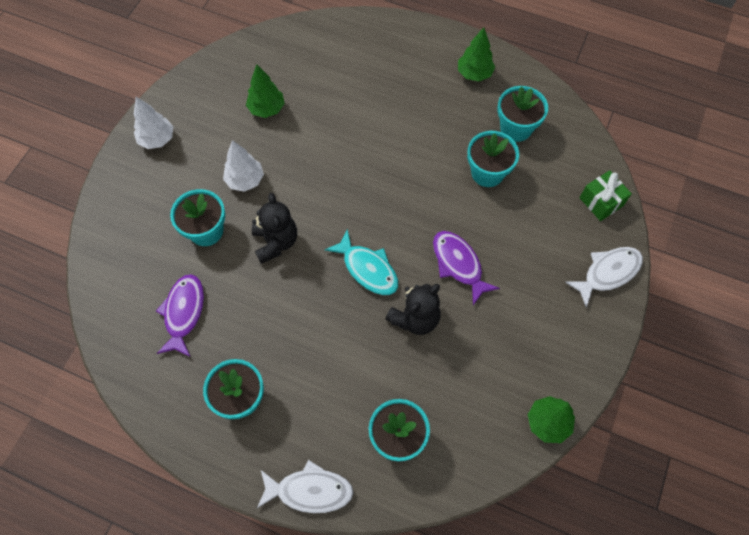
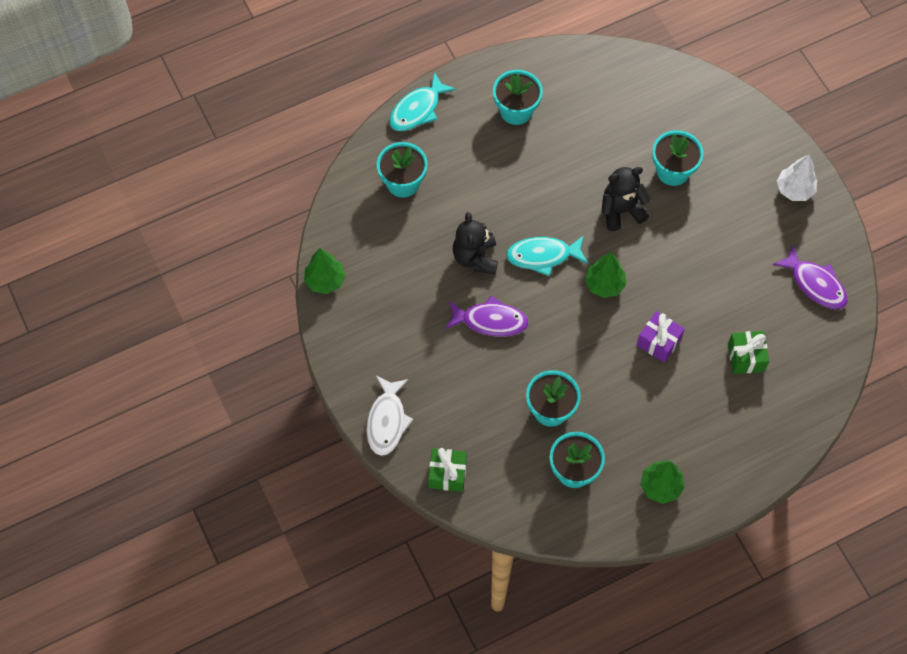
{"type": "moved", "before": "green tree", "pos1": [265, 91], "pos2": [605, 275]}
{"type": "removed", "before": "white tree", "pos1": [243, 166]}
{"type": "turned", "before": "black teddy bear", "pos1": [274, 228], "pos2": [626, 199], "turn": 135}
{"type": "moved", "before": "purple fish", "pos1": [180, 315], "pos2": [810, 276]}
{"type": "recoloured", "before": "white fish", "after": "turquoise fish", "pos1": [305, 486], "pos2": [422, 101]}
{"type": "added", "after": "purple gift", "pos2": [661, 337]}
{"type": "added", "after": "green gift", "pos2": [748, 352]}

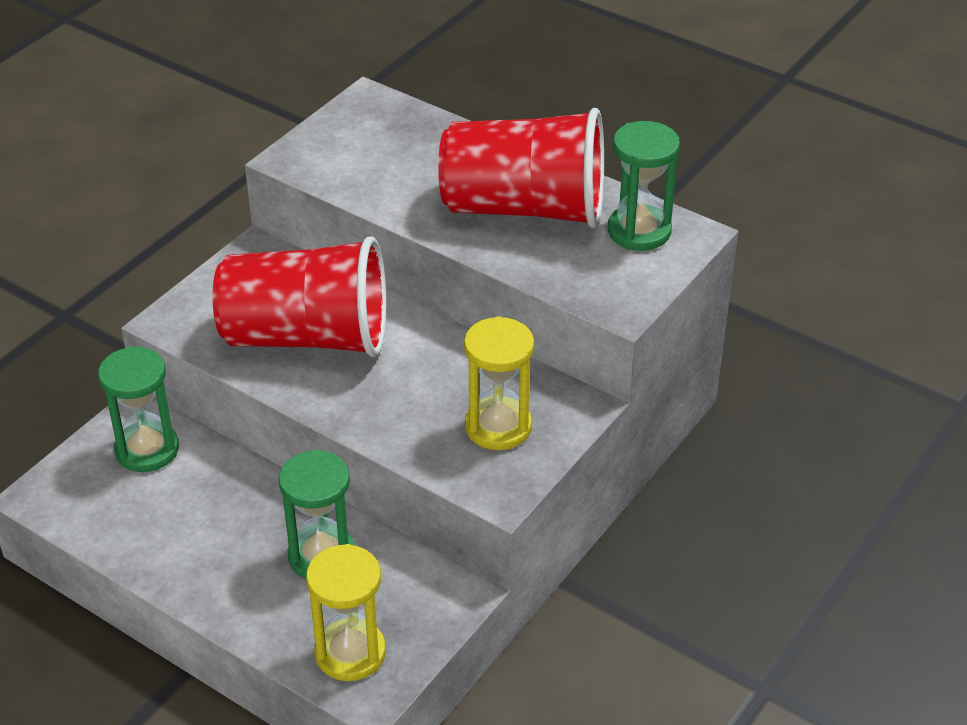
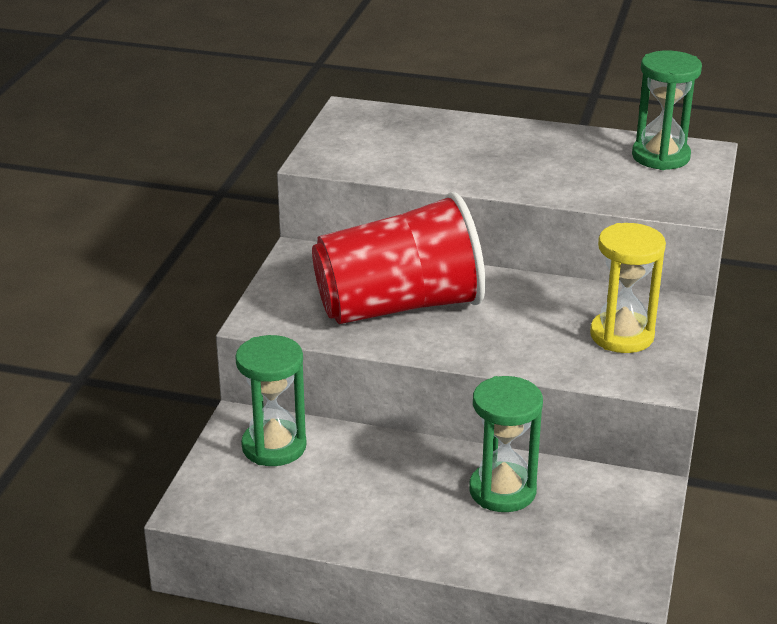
{"type": "removed", "before": "red cup", "pos1": [521, 168]}
{"type": "removed", "before": "yellow hourglass", "pos1": [346, 612]}

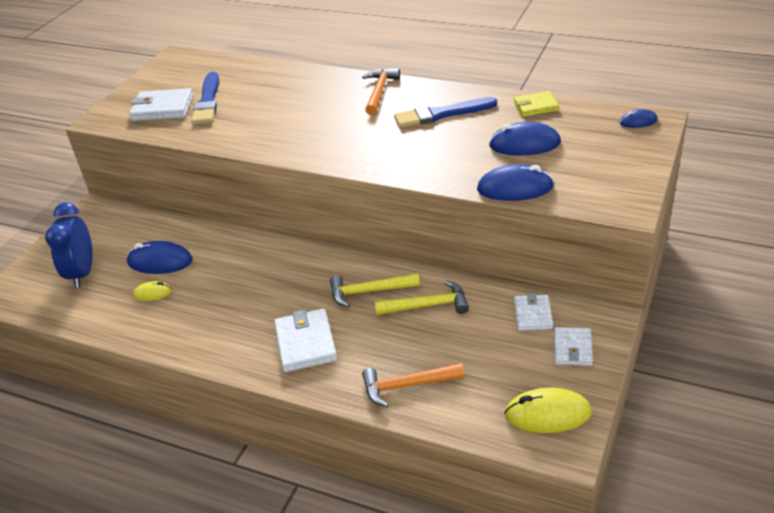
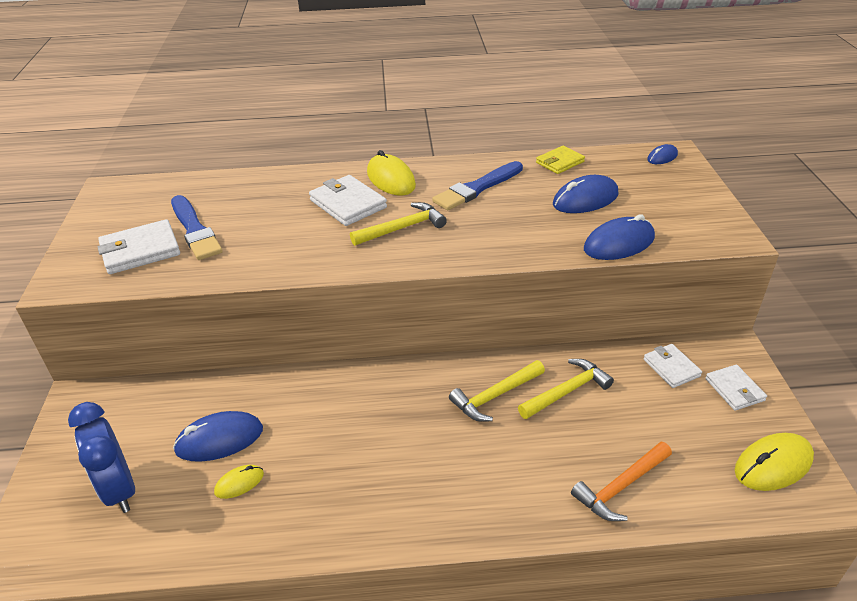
{"type": "replaced", "before": "orange hammer", "after": "yellow mouse", "pos1": [381, 91], "pos2": [391, 173]}
{"type": "moved", "before": "white wallet", "pos1": [305, 340], "pos2": [348, 200]}
{"type": "added", "after": "yellow hammer", "pos2": [398, 224]}

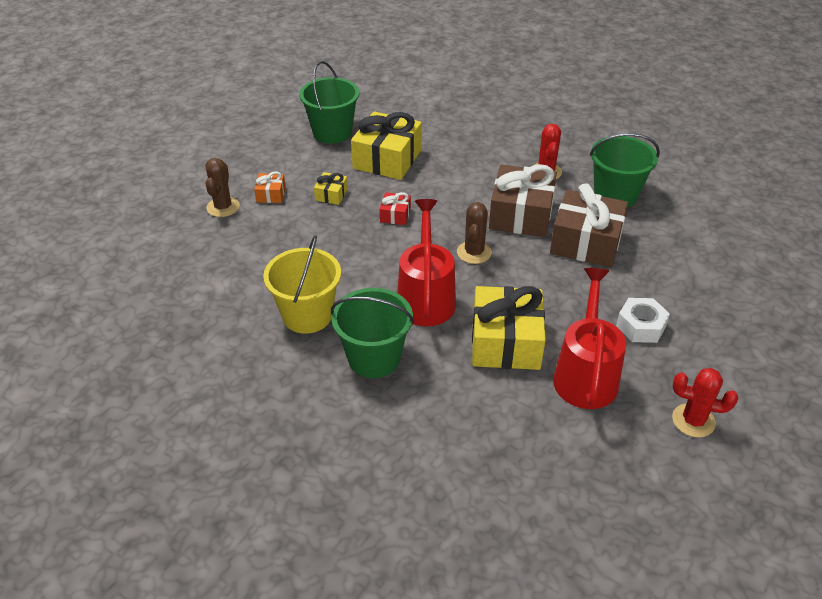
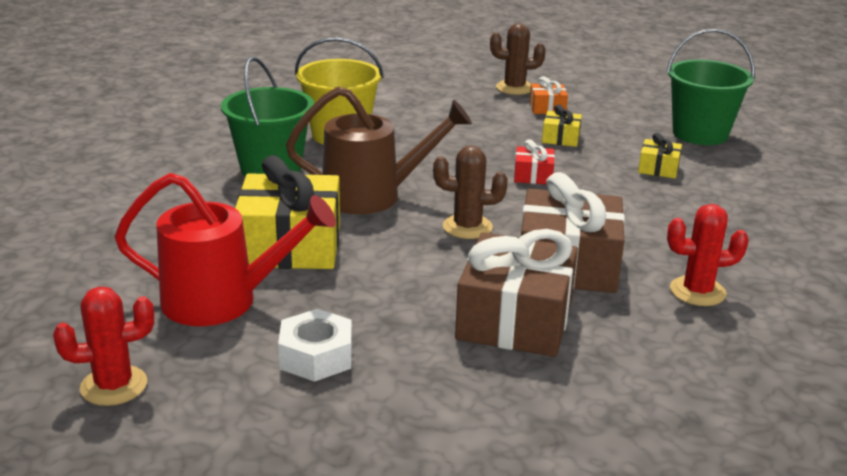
{"type": "resized", "before": "yellow gift", "pos1": [386, 145], "pos2": [660, 155], "scale": 0.46}
{"type": "removed", "before": "green bucket", "pos1": [625, 170]}
{"type": "recoloured", "before": "red watering can", "after": "brown watering can", "pos1": [426, 262], "pos2": [379, 150]}
{"type": "turned", "before": "red cactus", "pos1": [705, 403], "pos2": [103, 346], "turn": 60}

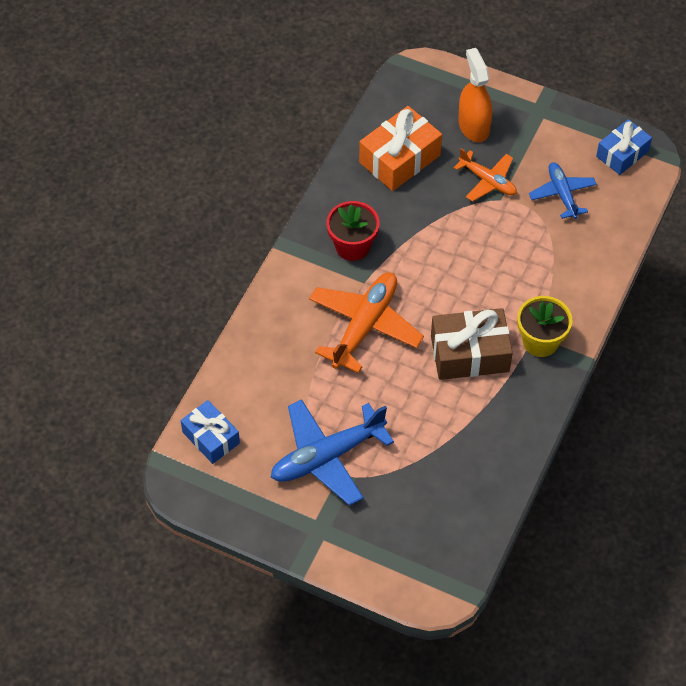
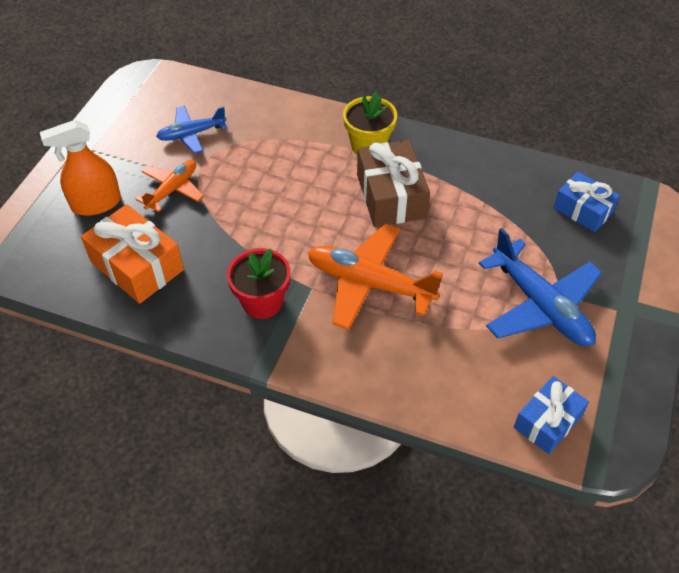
{"type": "moved", "before": "blue gift", "pos1": [624, 147], "pos2": [586, 202]}

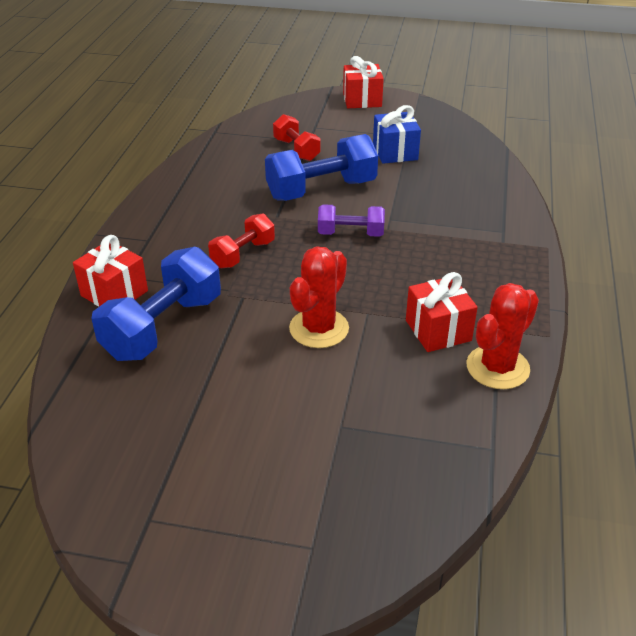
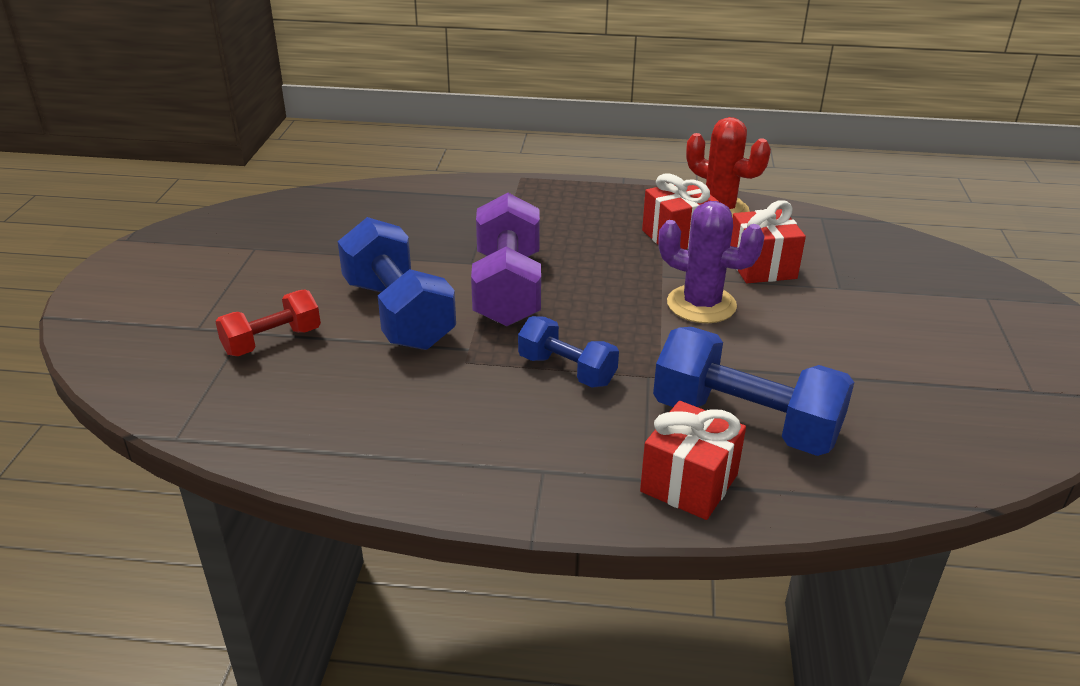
{"type": "moved", "before": "red gift", "pos1": [363, 82], "pos2": [768, 241]}
{"type": "removed", "before": "blue gift", "pos1": [397, 134]}
{"type": "resized", "before": "purple dumbbell", "pos1": [351, 220], "pos2": [506, 259], "scale": 1.72}
{"type": "recoloured", "before": "red dumbbell", "after": "blue dumbbell", "pos1": [241, 240], "pos2": [568, 352]}
{"type": "recoloured", "before": "red cactus", "after": "purple cactus", "pos1": [319, 297], "pos2": [711, 262]}

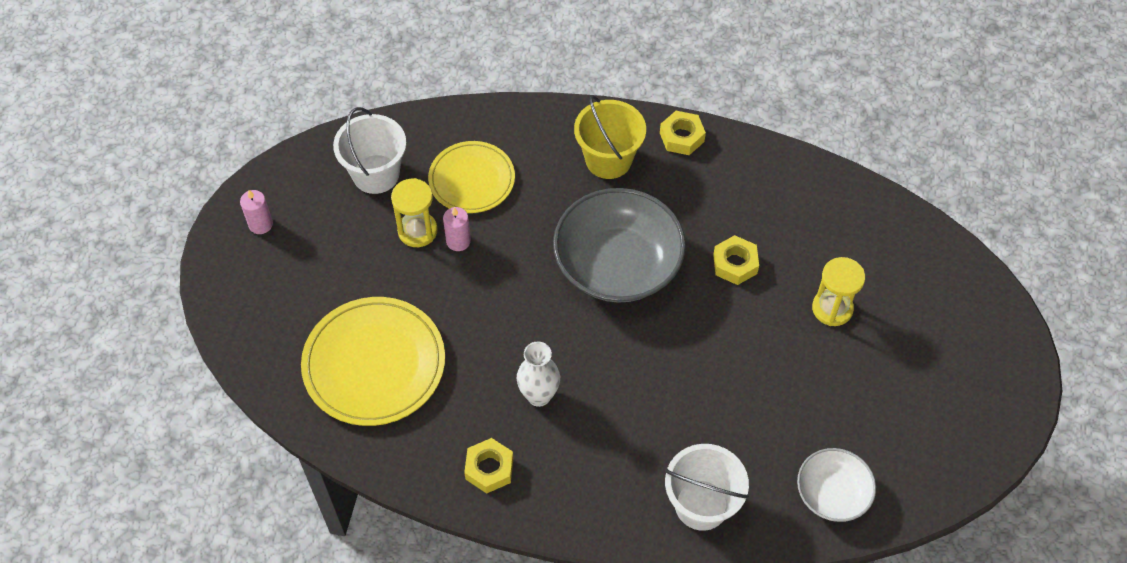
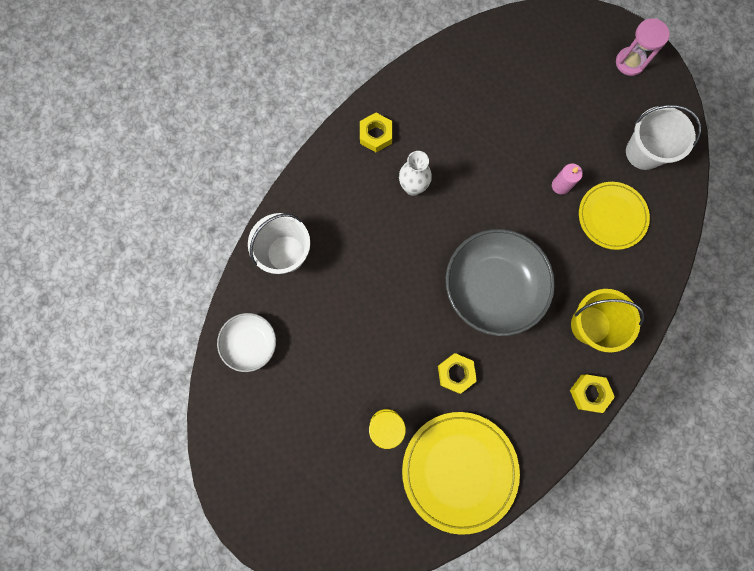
{"type": "removed", "before": "yellow hourglass", "pos1": [414, 212]}
{"type": "replaced", "before": "pink candle", "after": "pink hourglass", "pos1": [256, 212], "pos2": [643, 47]}
{"type": "moved", "before": "yellow plate", "pos1": [373, 361], "pos2": [461, 473]}

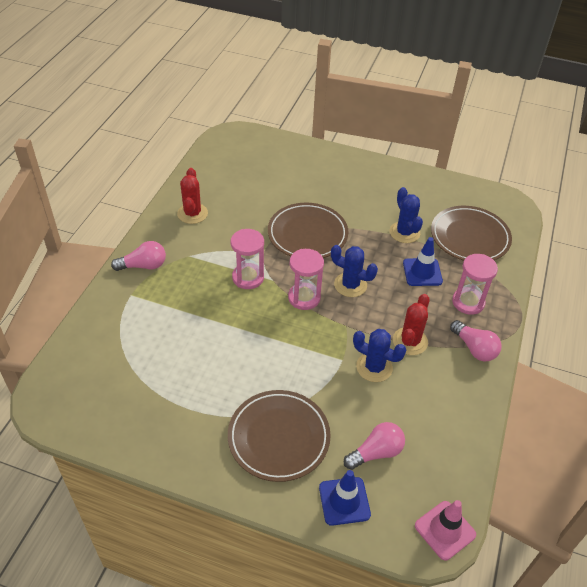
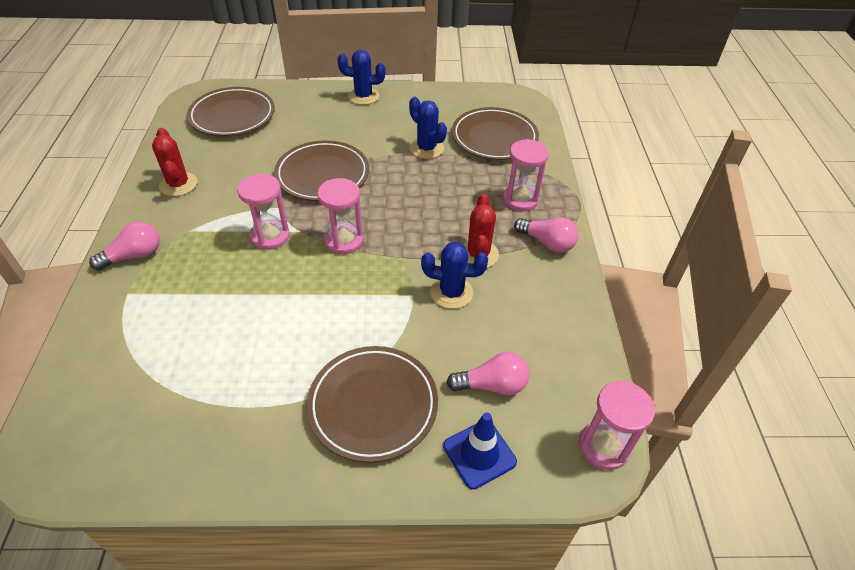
{"type": "removed", "before": "blue traffic cone", "pos1": [423, 261]}
{"type": "moved", "before": "blue cactus", "pos1": [354, 271], "pos2": [361, 77]}
{"type": "turned", "before": "pink light bulb", "pos1": [374, 446], "pos2": [488, 373], "turn": 45}
{"type": "replaced", "before": "pink traffic cone", "after": "pink hourglass", "pos1": [445, 530], "pos2": [617, 425]}
{"type": "added", "after": "brown plate", "pos2": [231, 111]}

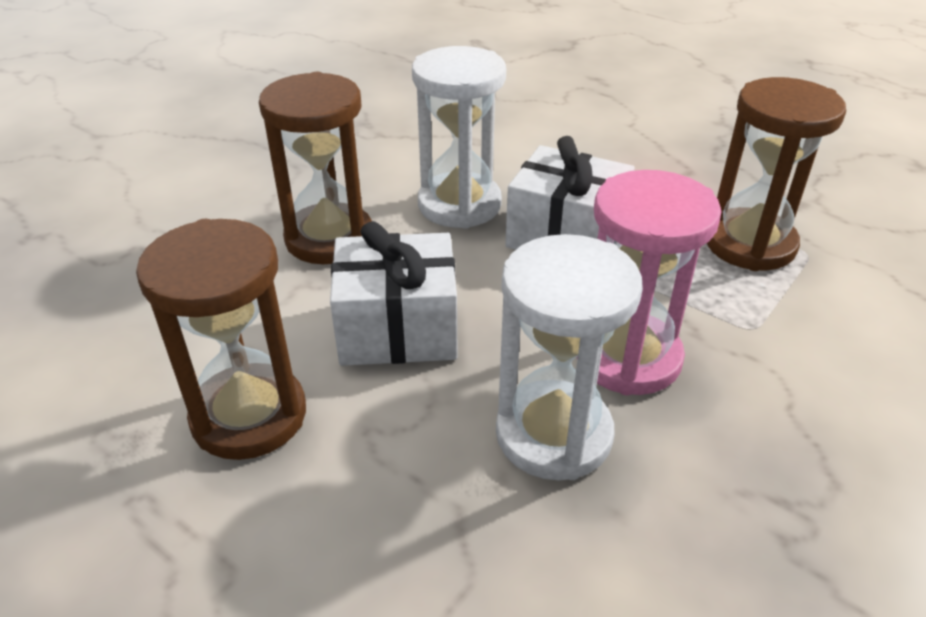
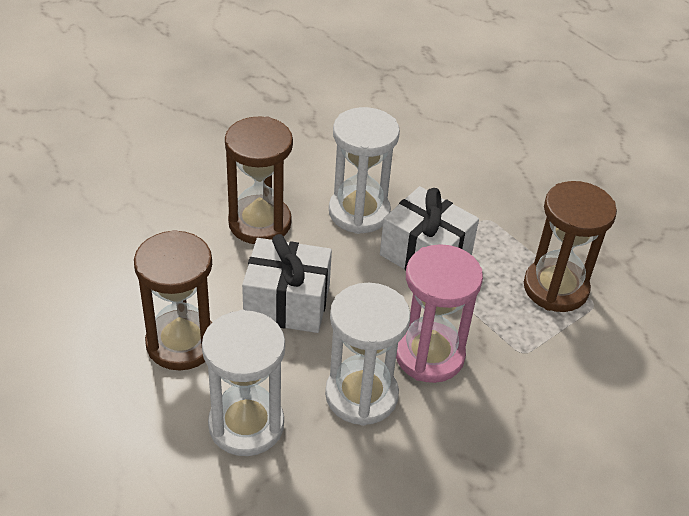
{"type": "added", "after": "white hourglass", "pos2": [243, 383]}

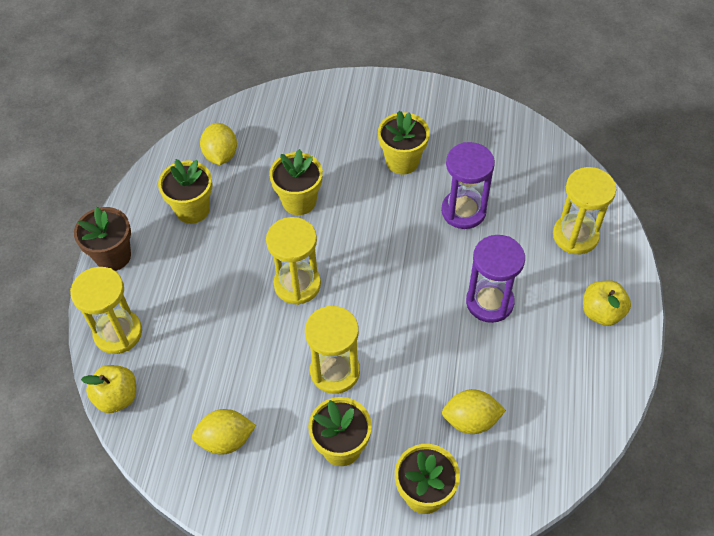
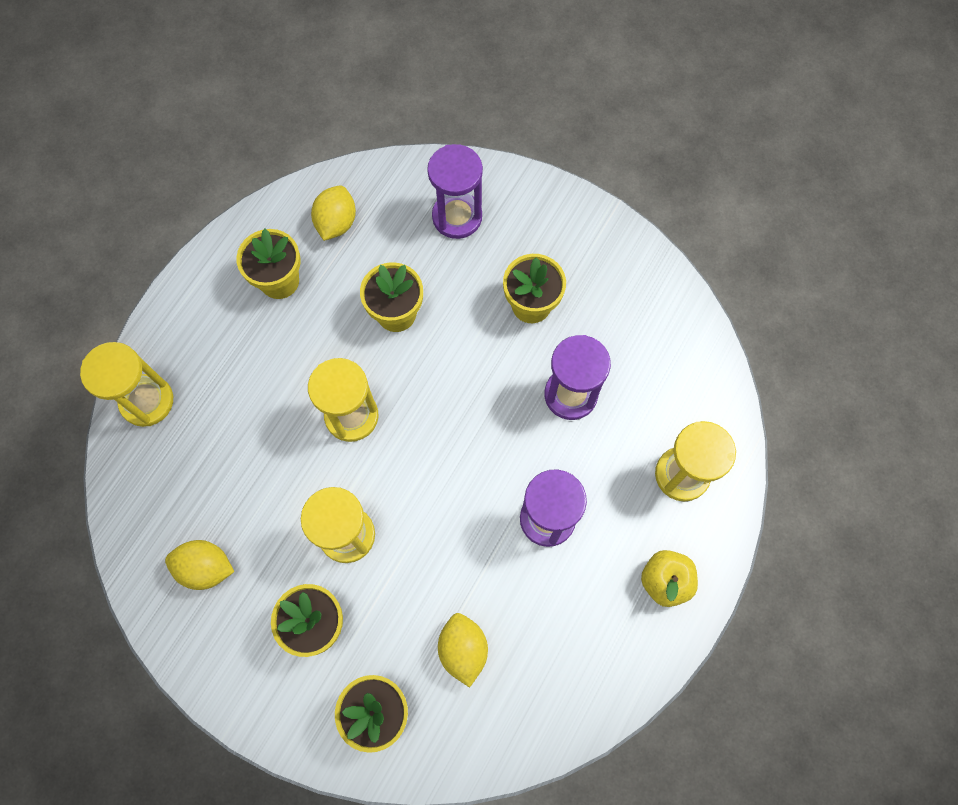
{"type": "removed", "before": "brown flower pot", "pos1": [102, 239]}
{"type": "removed", "before": "yellow apple", "pos1": [108, 389]}
{"type": "turned", "before": "yellow lemon", "pos1": [474, 411], "pos2": [463, 650], "turn": 60}
{"type": "added", "after": "purple hourglass", "pos2": [455, 191]}

